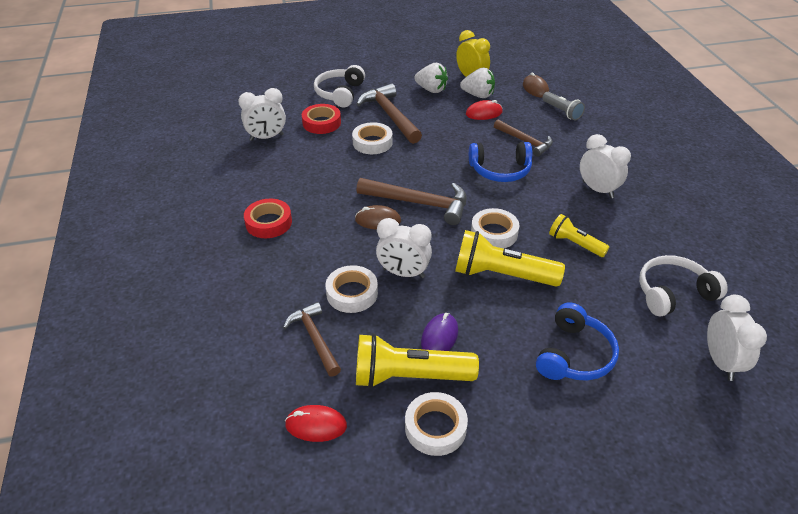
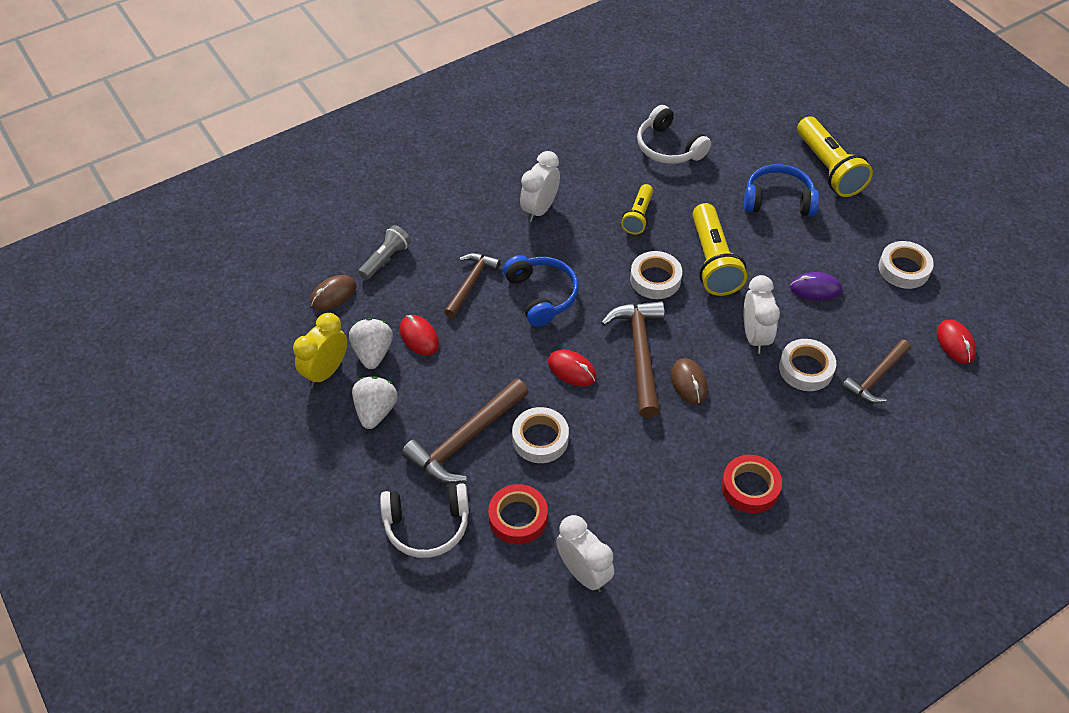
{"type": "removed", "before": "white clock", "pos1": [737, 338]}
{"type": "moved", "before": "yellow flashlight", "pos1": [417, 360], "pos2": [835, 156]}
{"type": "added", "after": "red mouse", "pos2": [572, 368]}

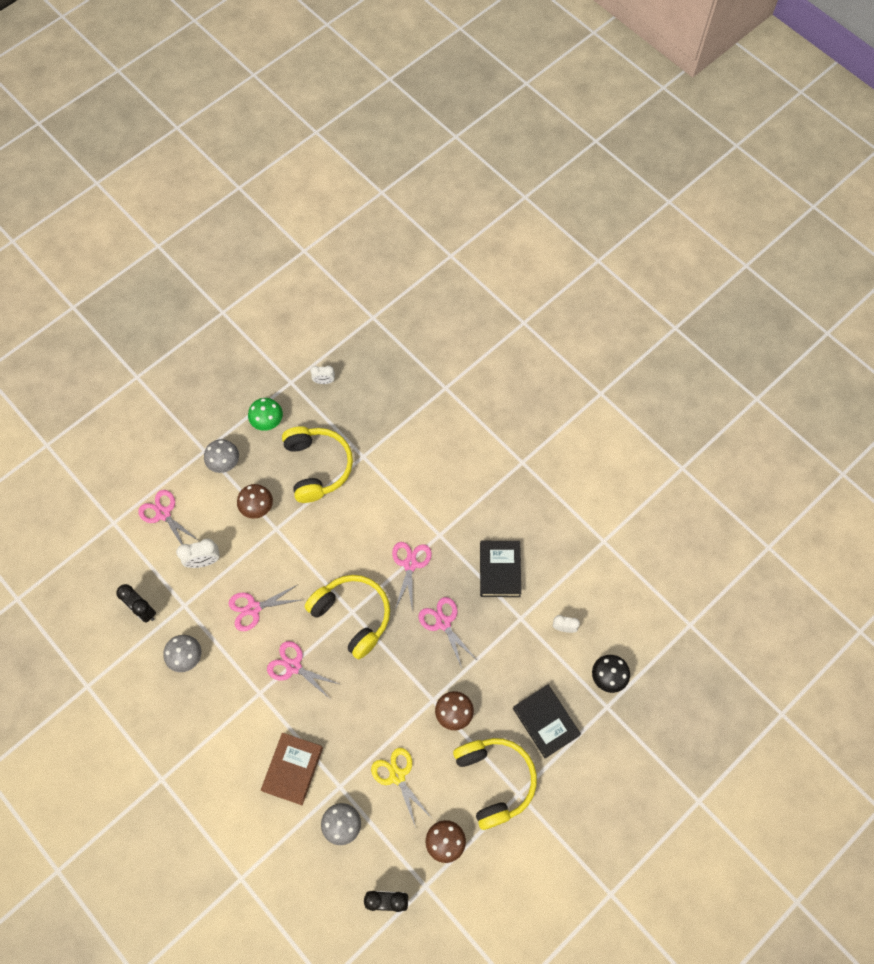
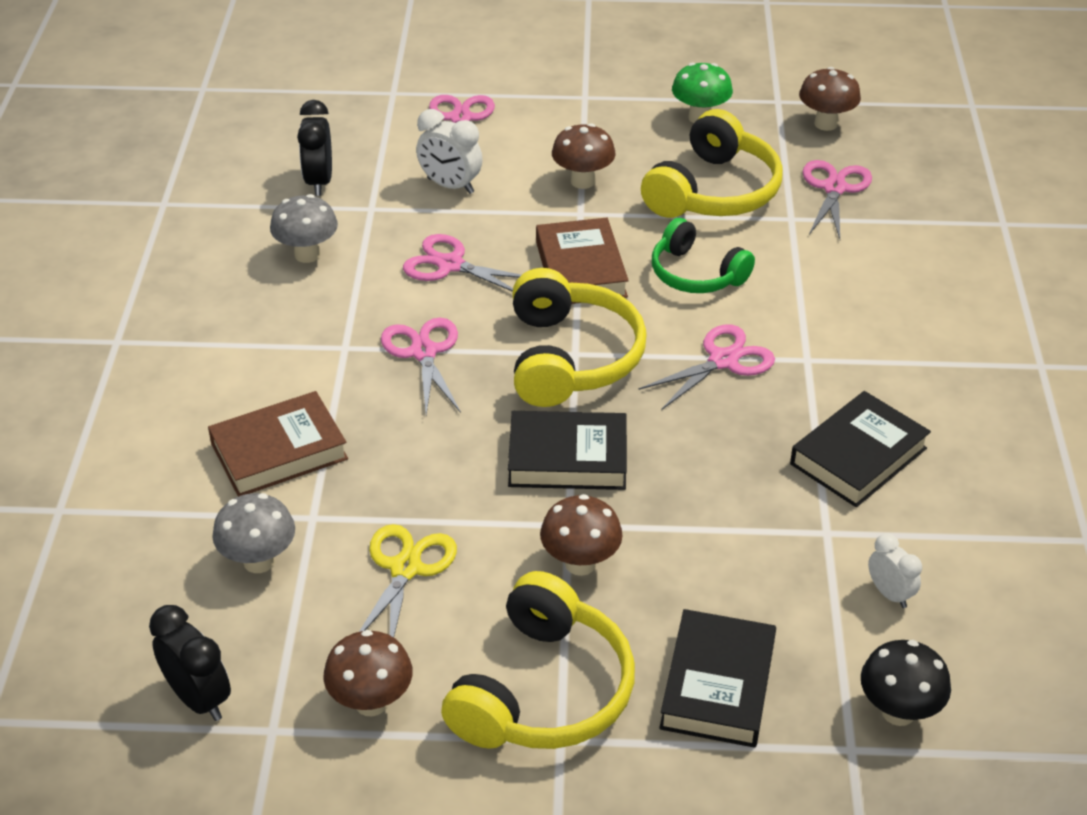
{"type": "replaced", "before": "white clock", "after": "brown mushroom", "pos1": [322, 374], "pos2": [830, 99]}
{"type": "removed", "before": "grey mushroom", "pos1": [221, 456]}
{"type": "moved", "before": "pink scissors", "pos1": [447, 632], "pos2": [837, 199]}
{"type": "added", "after": "brown book", "pos2": [582, 260]}
{"type": "added", "after": "green headphones", "pos2": [703, 255]}
{"type": "added", "after": "black book", "pos2": [567, 450]}

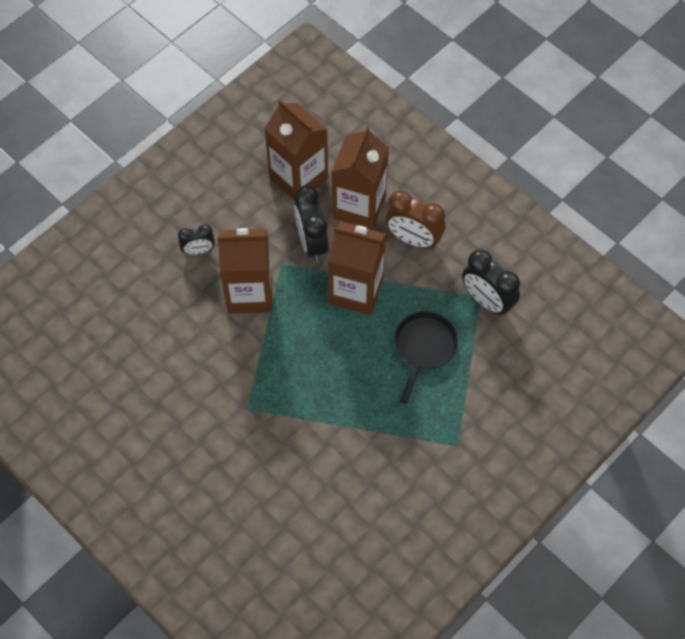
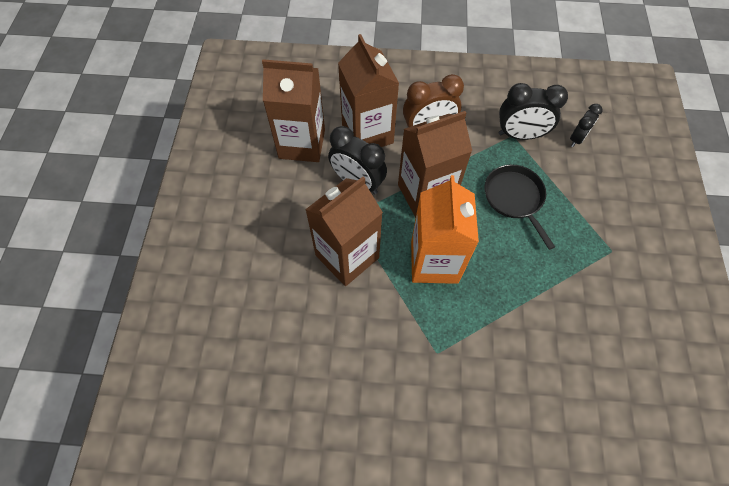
{"type": "moved", "before": "black clock", "pos1": [196, 239], "pos2": [586, 125]}
{"type": "added", "after": "orange carton", "pos2": [445, 229]}

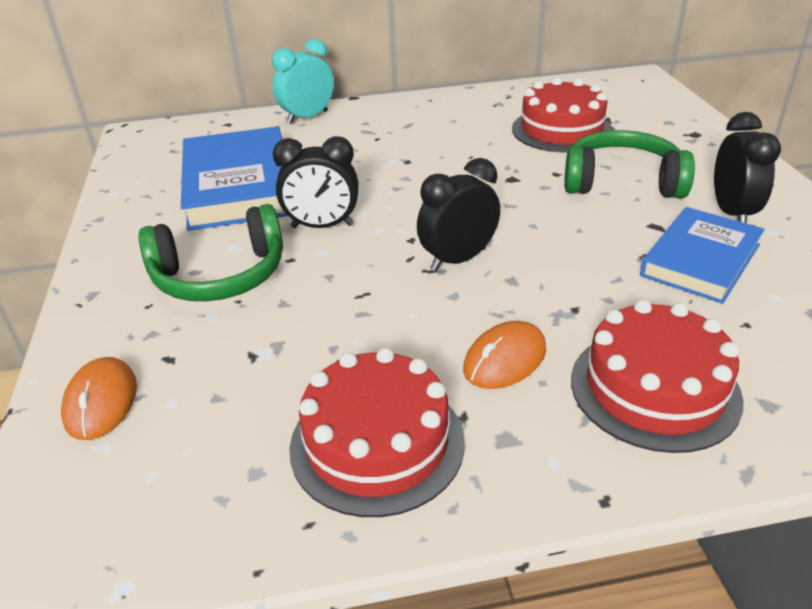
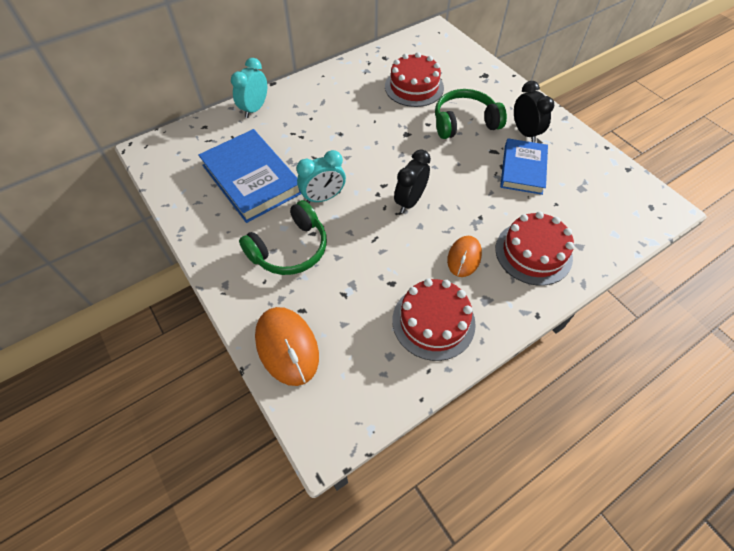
{"type": "recoloured", "before": "black clock", "after": "turquoise clock", "pos1": [315, 182], "pos2": [321, 176]}
{"type": "resized", "before": "orange mouse", "pos1": [99, 398], "pos2": [287, 346], "scale": 1.59}

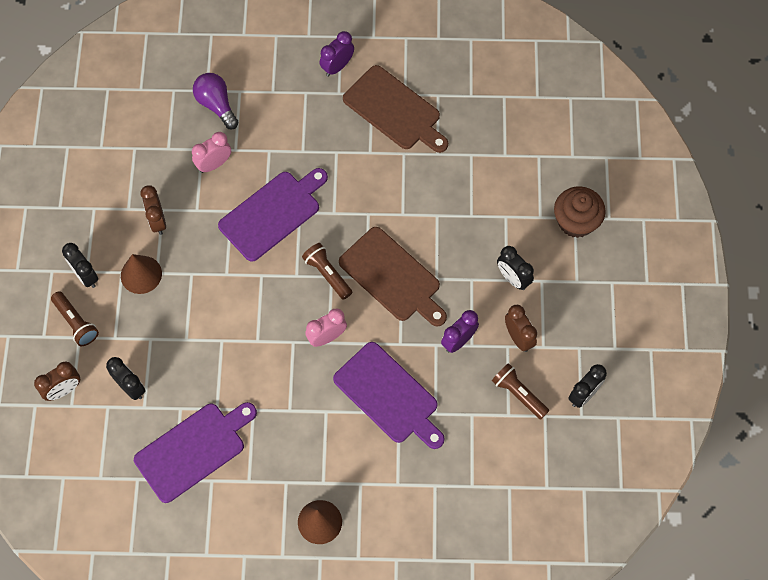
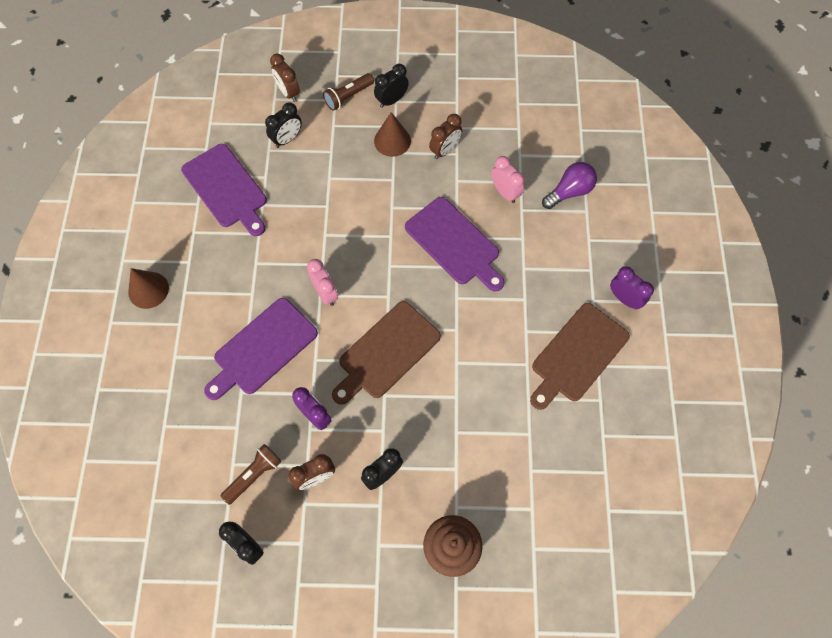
{"type": "turned", "before": "brown clock", "pos1": [153, 210], "pos2": [445, 136], "turn": 150}
{"type": "removed", "before": "brown flashlight", "pos1": [327, 271]}

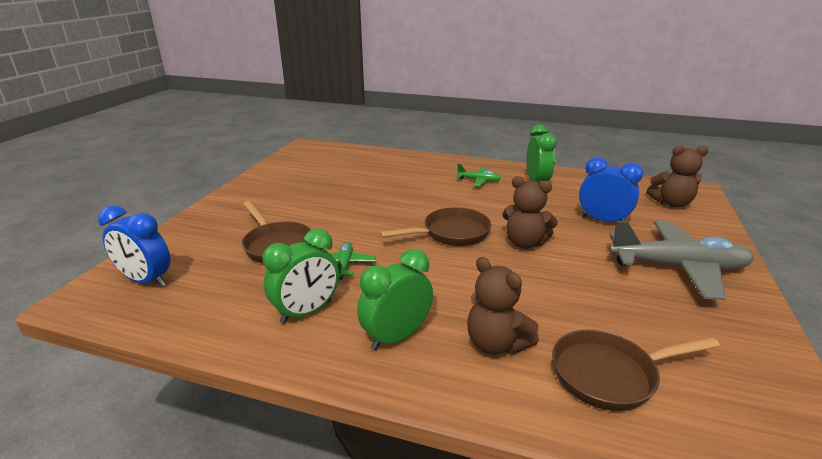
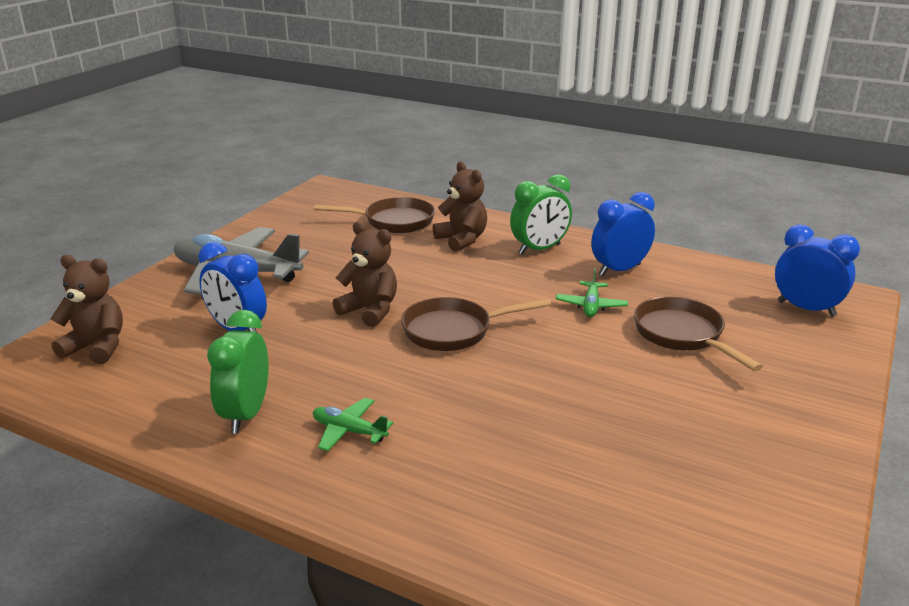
{"type": "recoloured", "before": "green clock", "after": "blue clock", "pos1": [301, 276], "pos2": [623, 234]}

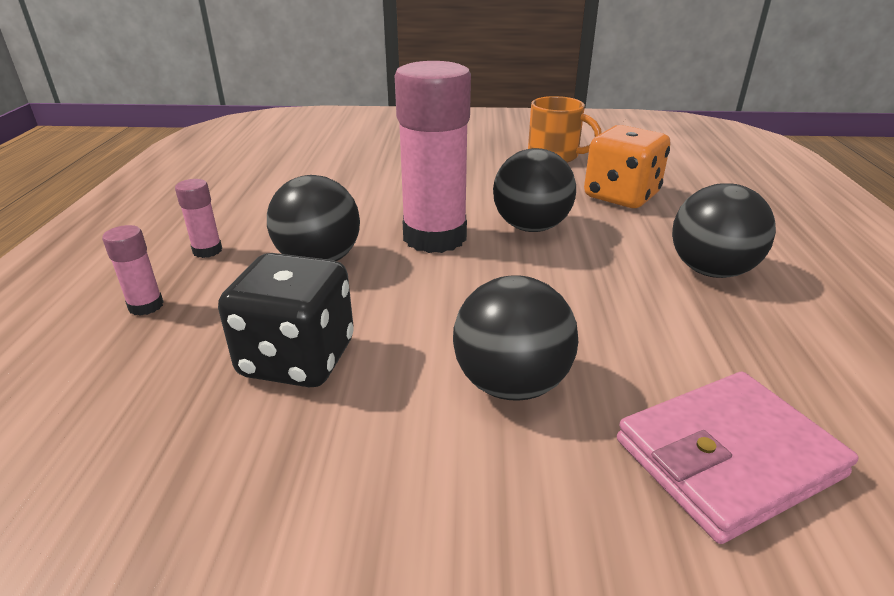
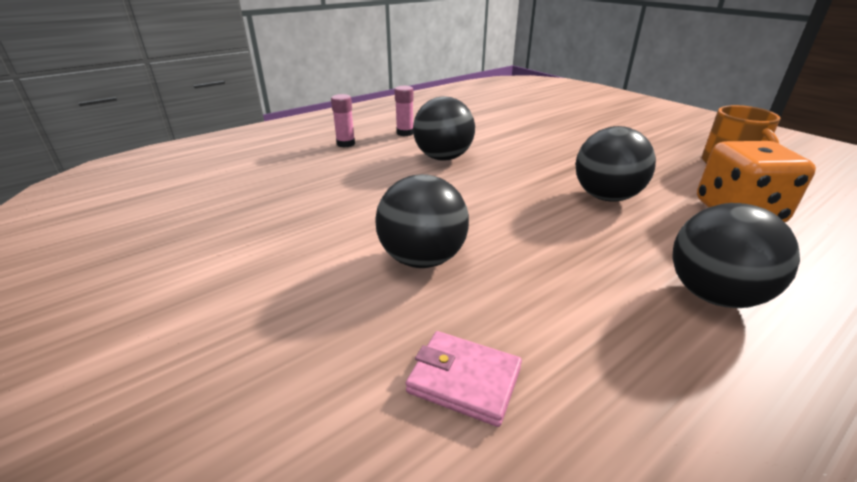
{"type": "removed", "before": "pink glue stick", "pos1": [433, 157]}
{"type": "removed", "before": "black dice", "pos1": [286, 320]}
{"type": "resized", "before": "pink wallet", "pos1": [737, 458], "pos2": [464, 379], "scale": 0.61}

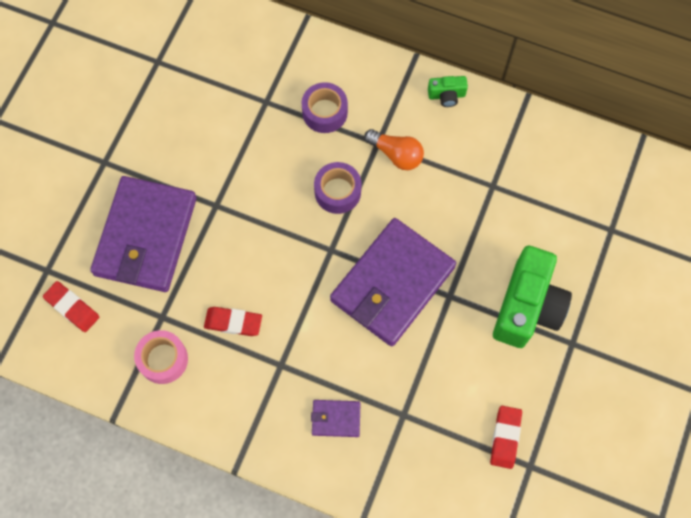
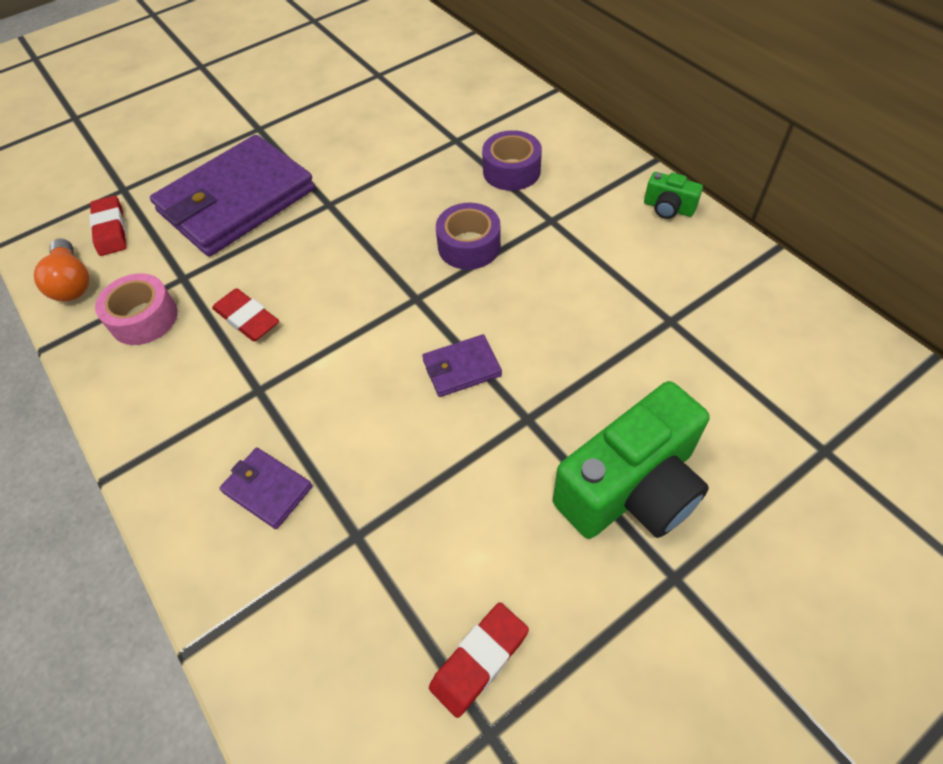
{"type": "moved", "before": "orange light bulb", "pos1": [394, 149], "pos2": [61, 269]}
{"type": "resized", "before": "purple wallet", "pos1": [393, 282], "pos2": [462, 365], "scale": 0.42}

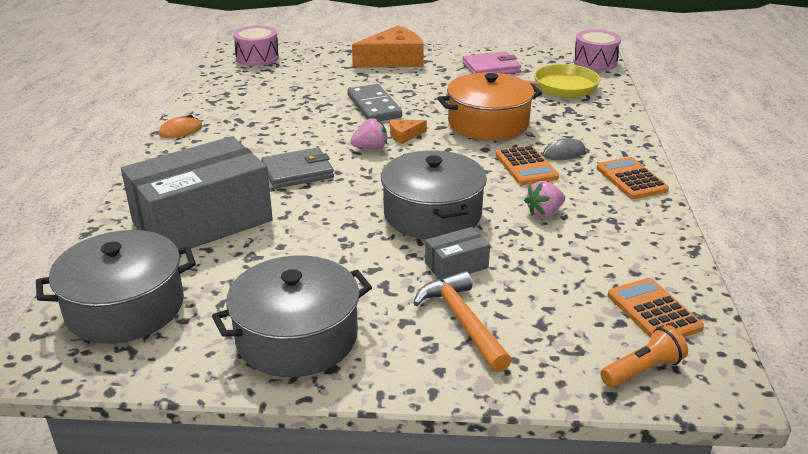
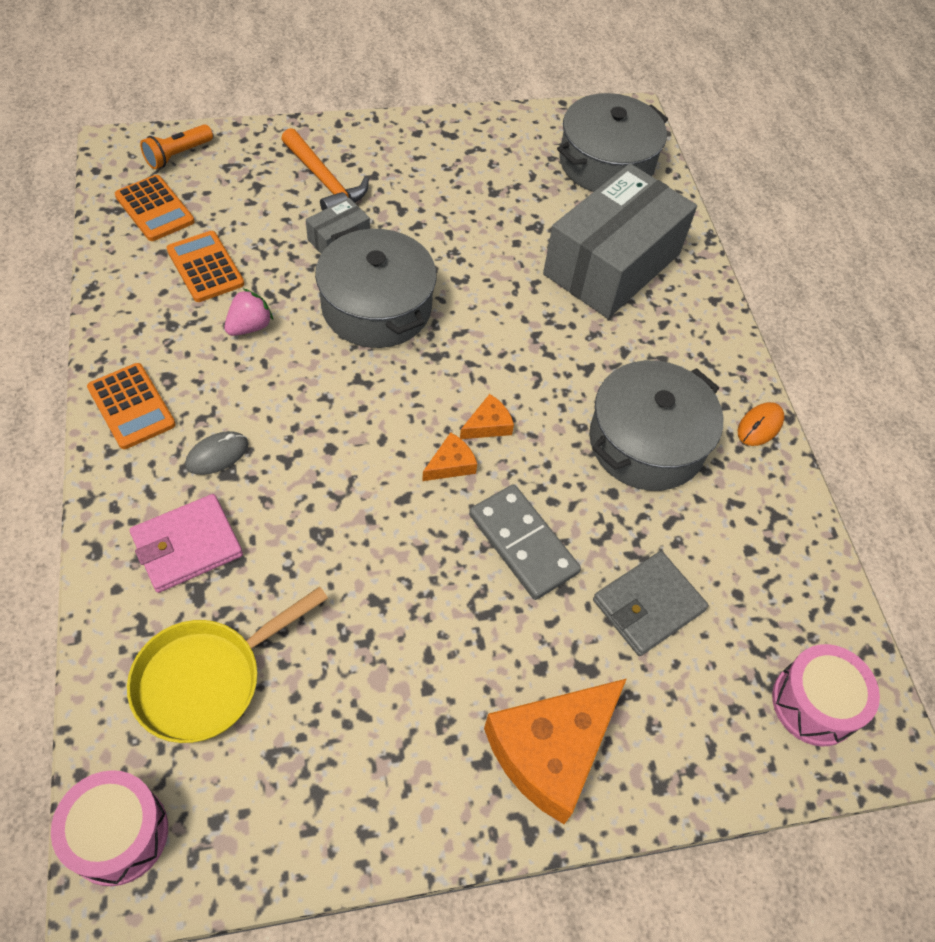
{"type": "moved", "before": "pink wallet", "pos1": [491, 62], "pos2": [186, 543]}
{"type": "removed", "before": "orange pot", "pos1": [489, 107]}
{"type": "replaced", "before": "pink strawberry", "after": "orange cheese", "pos1": [368, 133], "pos2": [487, 416]}
{"type": "moved", "before": "orange calculator", "pos1": [527, 165], "pos2": [205, 266]}
{"type": "moved", "before": "grey wallet", "pos1": [297, 168], "pos2": [650, 603]}
{"type": "moved", "before": "grey pot", "pos1": [292, 316], "pos2": [656, 425]}

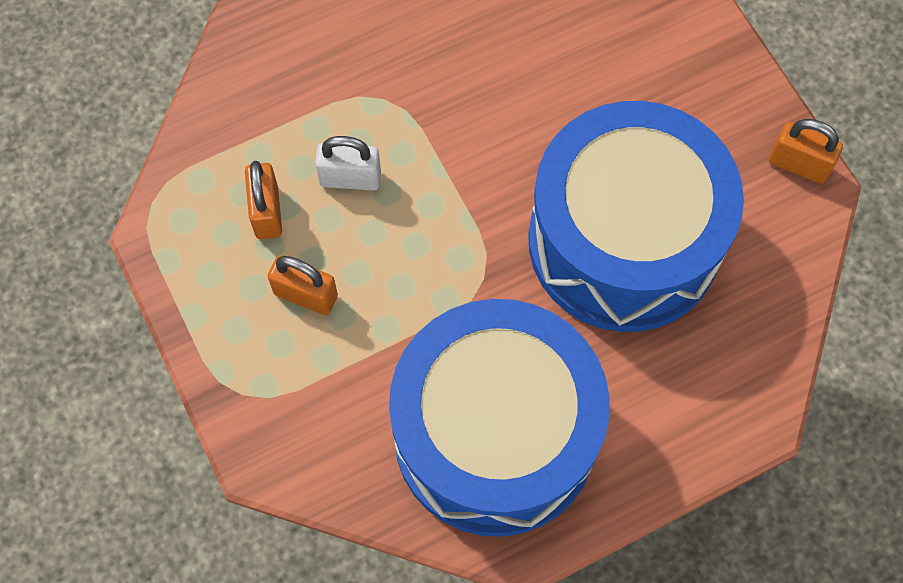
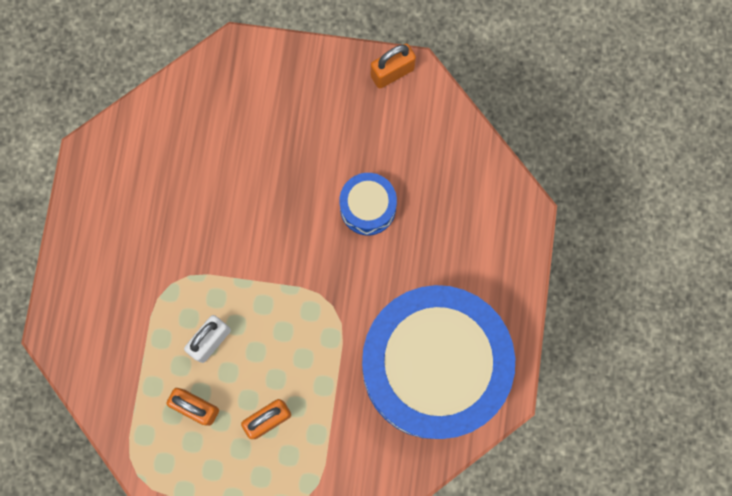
{"type": "resized", "before": "blue drum", "pos1": [636, 216], "pos2": [368, 204], "scale": 0.41}

